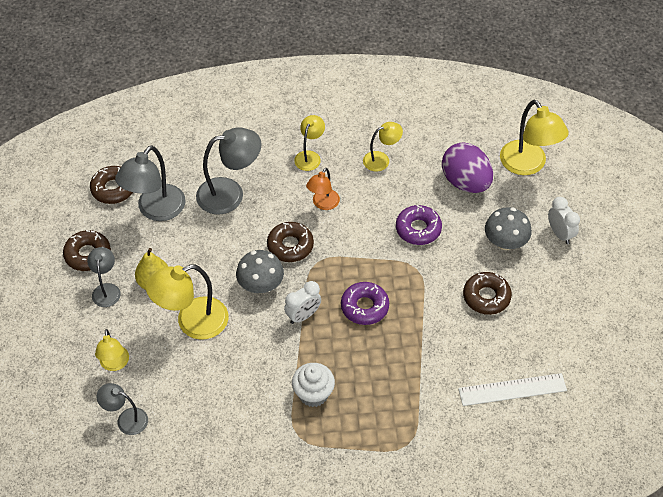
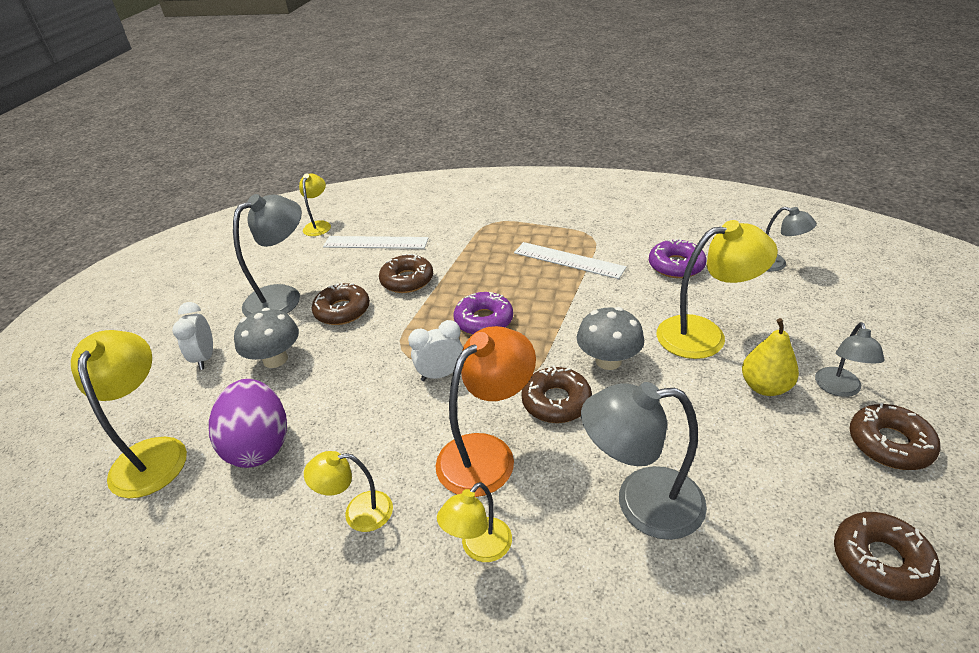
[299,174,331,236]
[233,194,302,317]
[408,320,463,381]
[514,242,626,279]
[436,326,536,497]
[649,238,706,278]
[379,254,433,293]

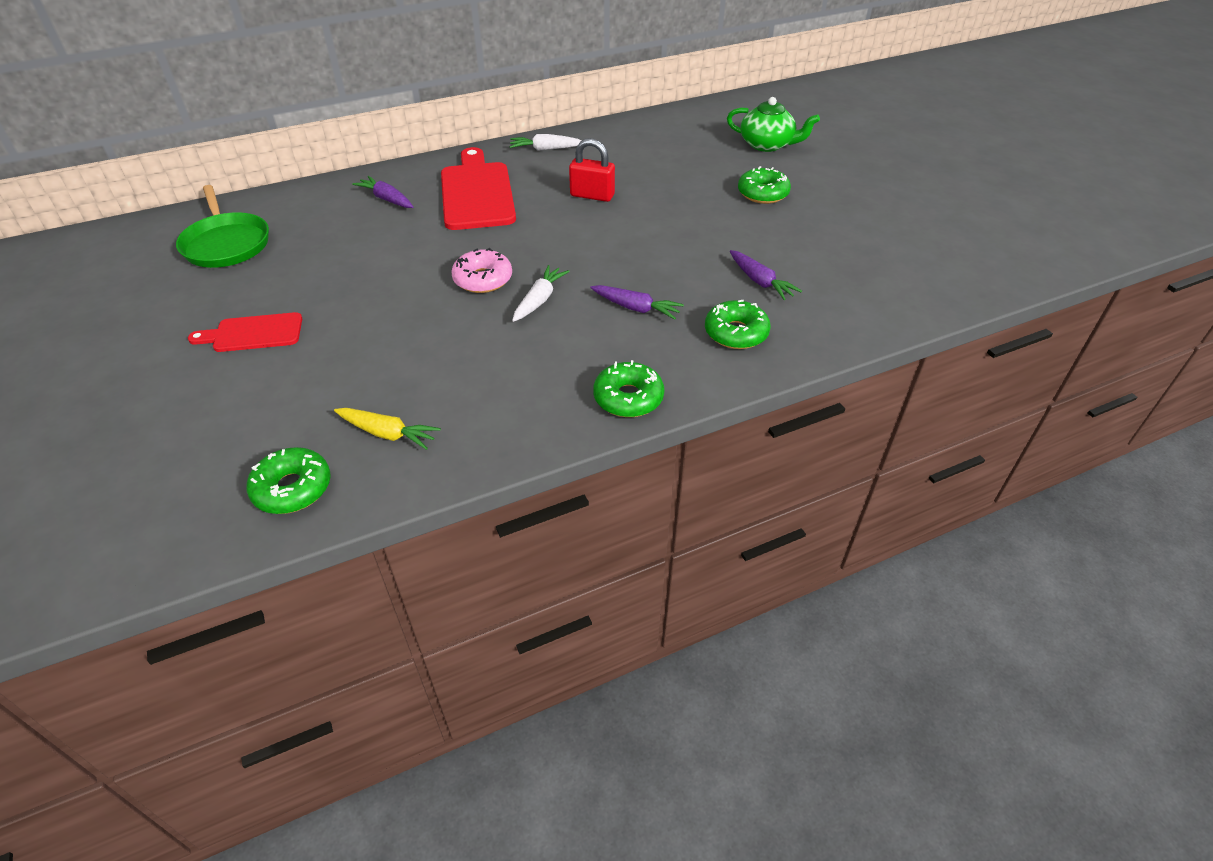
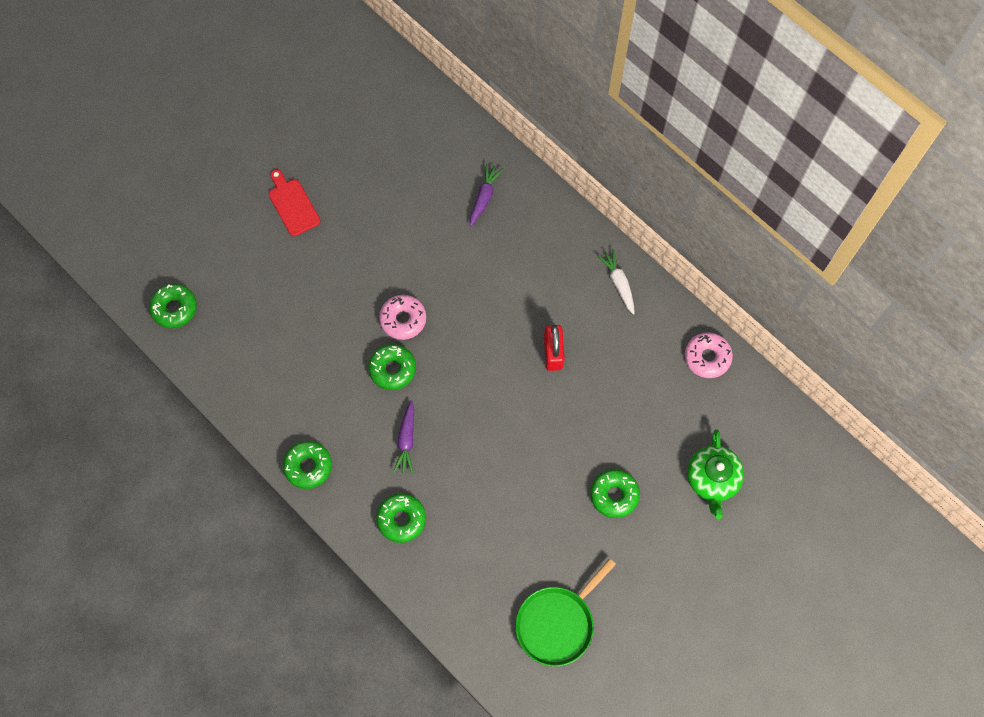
[515,558,616,667]
[334,408,441,450] (first image)
[441,147,516,230] (first image)
[368,344,416,390]
[730,250,802,300] (first image)
[685,332,733,378]

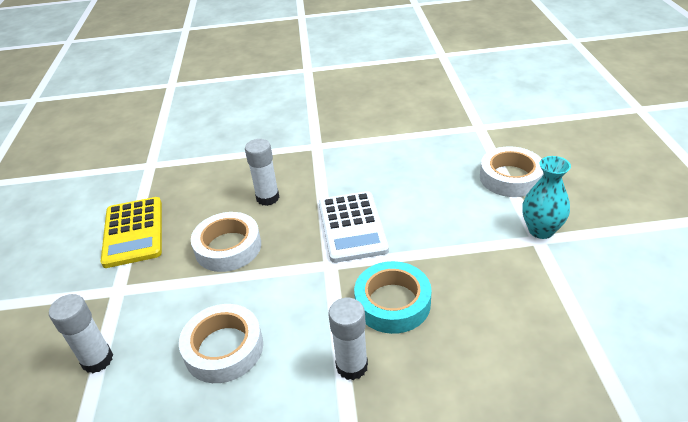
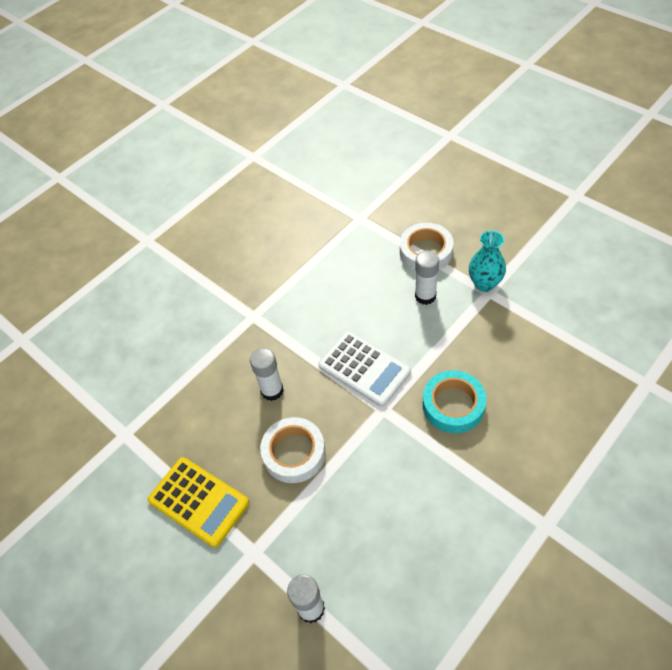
[179,304,263,383] (first image)
[415,250,439,305]

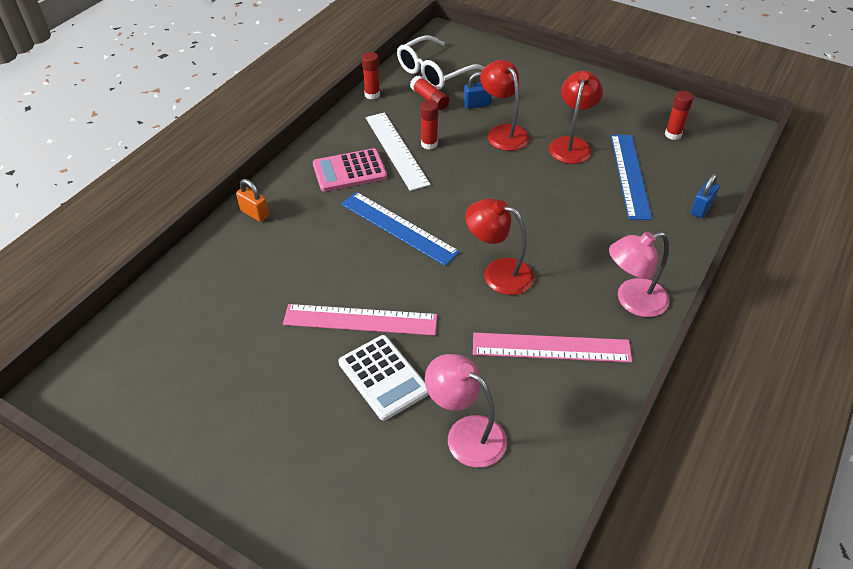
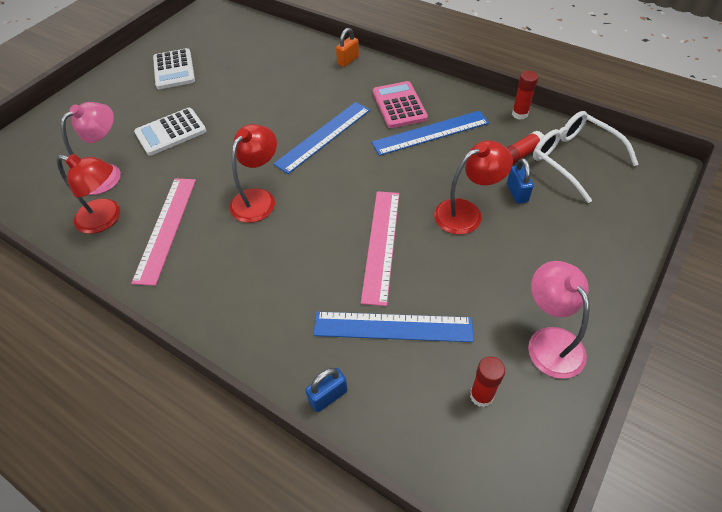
[361,191,399,306]
[371,111,489,156]
[420,100,438,150] (first image)
[57,154,120,234]
[528,261,590,379]
[305,368,348,412]
[153,48,195,89]

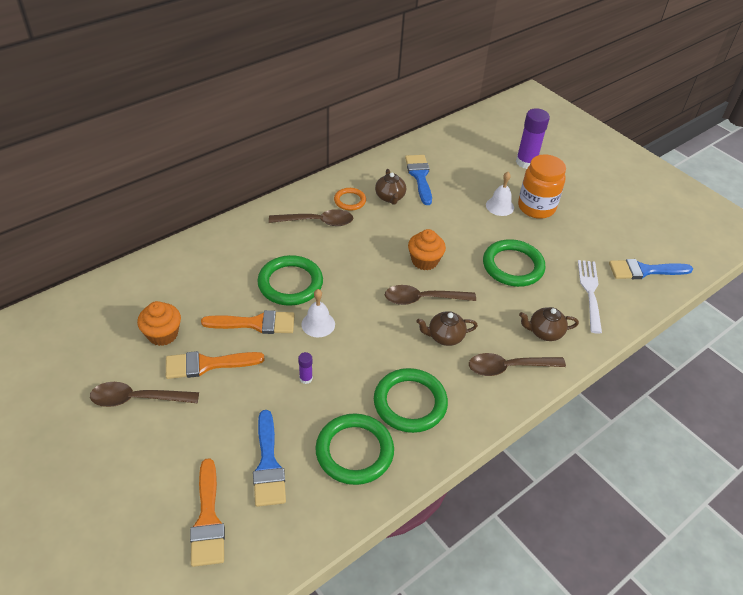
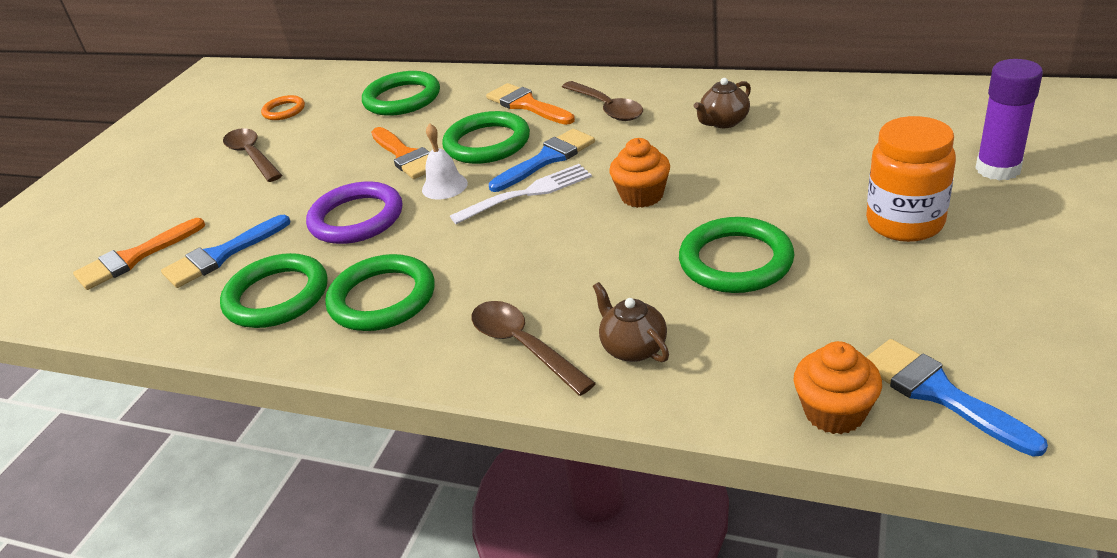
[793,341,882,434]
[486,83,575,125]
[306,181,402,244]
[261,95,305,120]
[385,285,476,305] (first image)
[489,129,595,192]
[416,311,478,346] (first image)
[486,172,514,216] (first image)
[450,164,592,224]
[362,71,440,116]

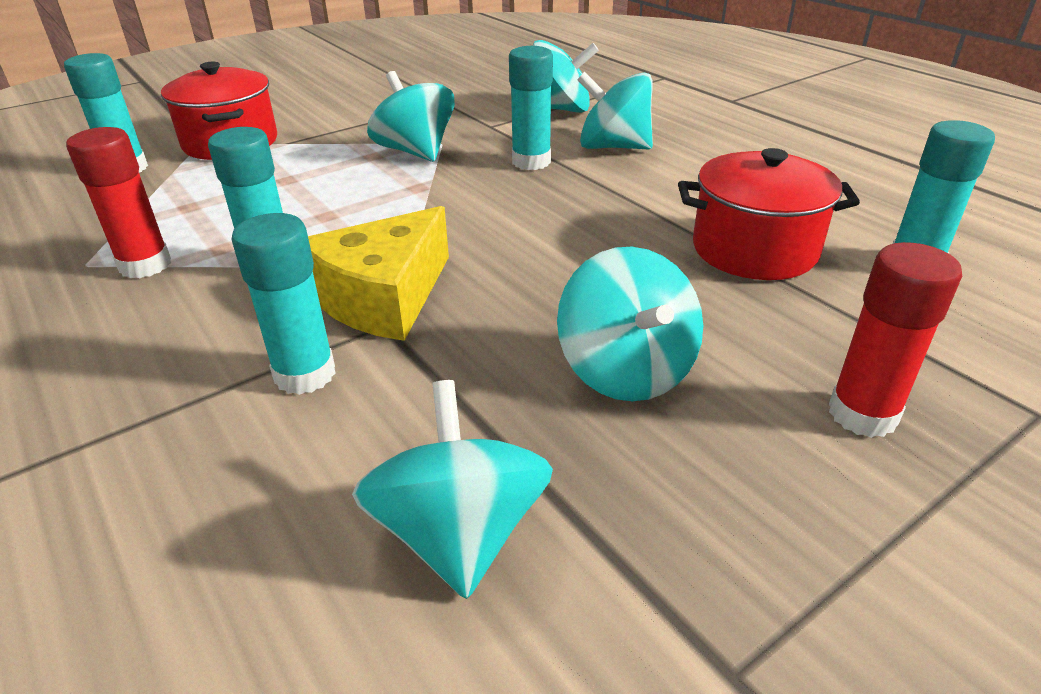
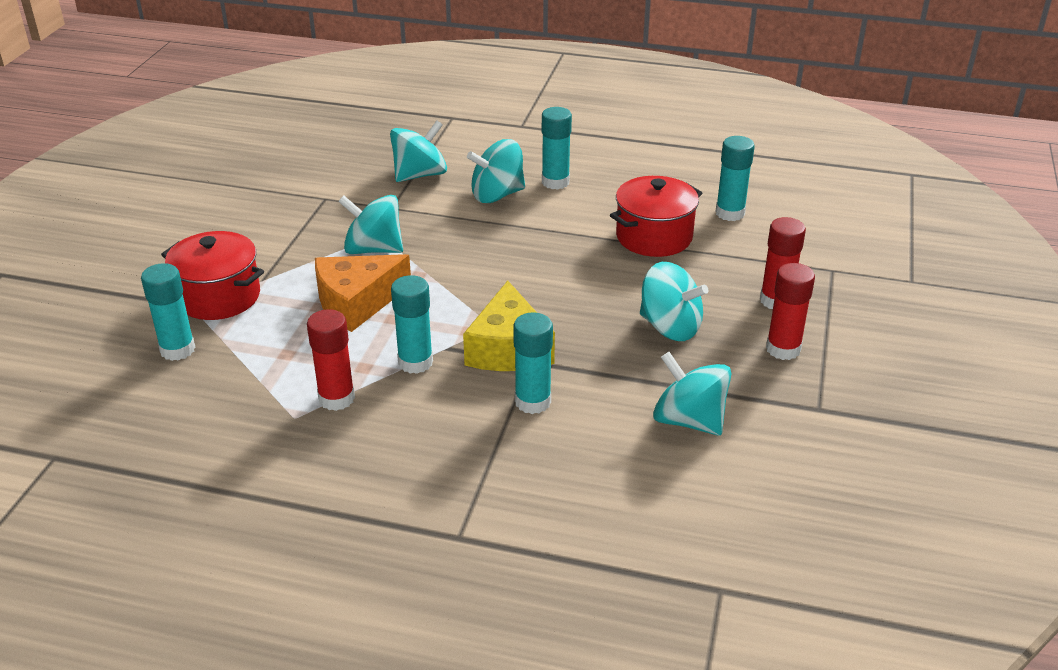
[542,107,572,190]
[315,254,411,332]
[766,263,815,360]

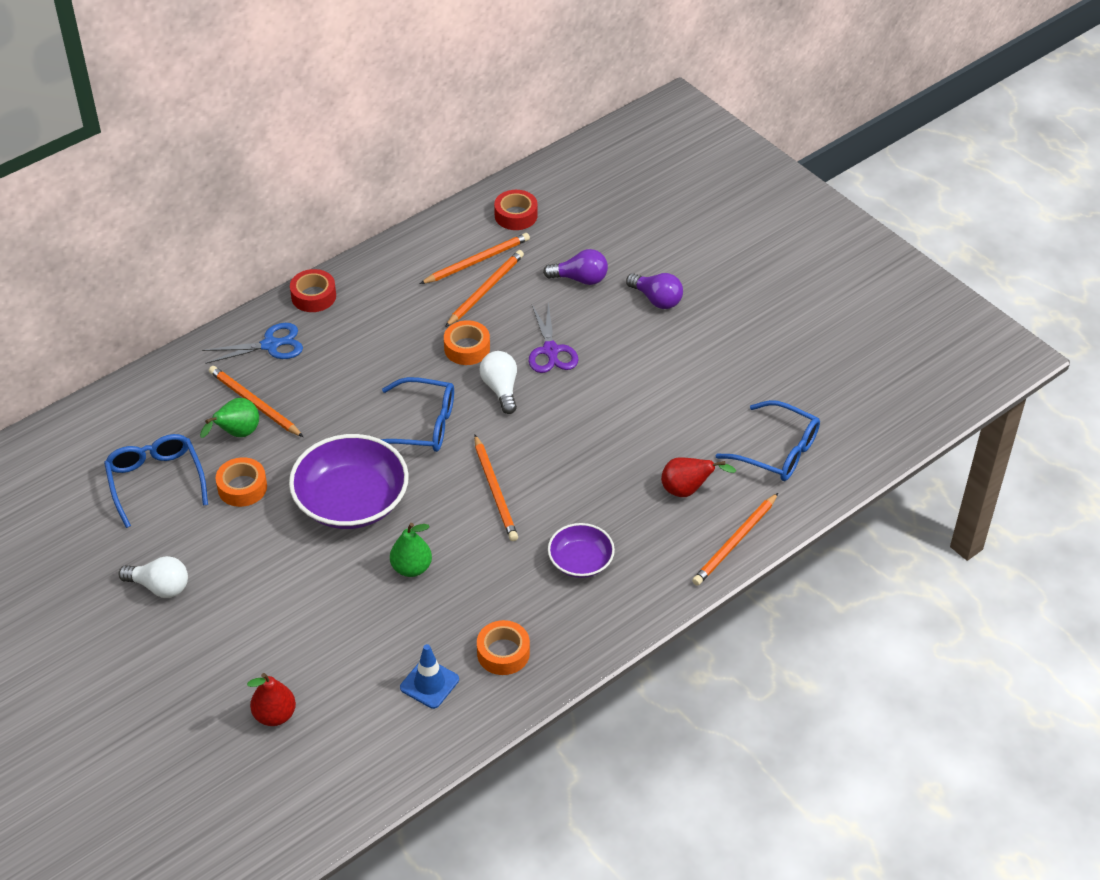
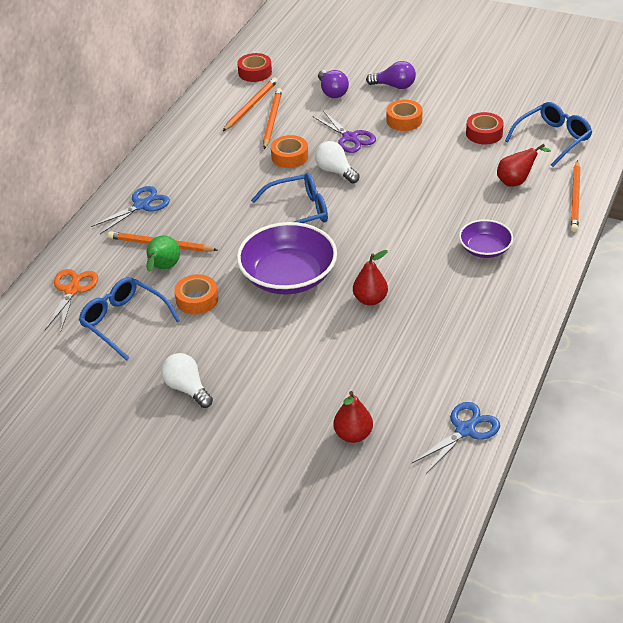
[161,353,213,408]
[466,112,504,144]
[353,250,388,306]
[400,644,459,709] (first image)
[474,435,518,541] (first image)
[386,100,422,131]
[318,70,349,98]
[505,102,592,167]
[45,269,98,332]
[412,402,500,474]

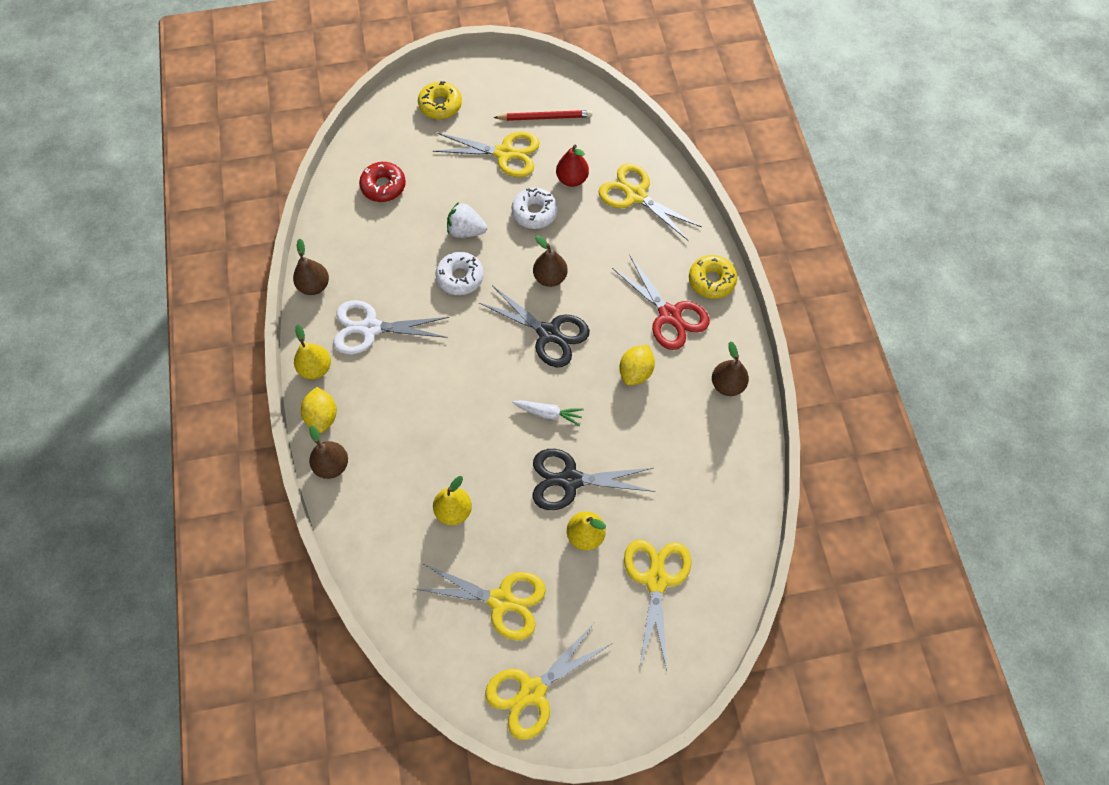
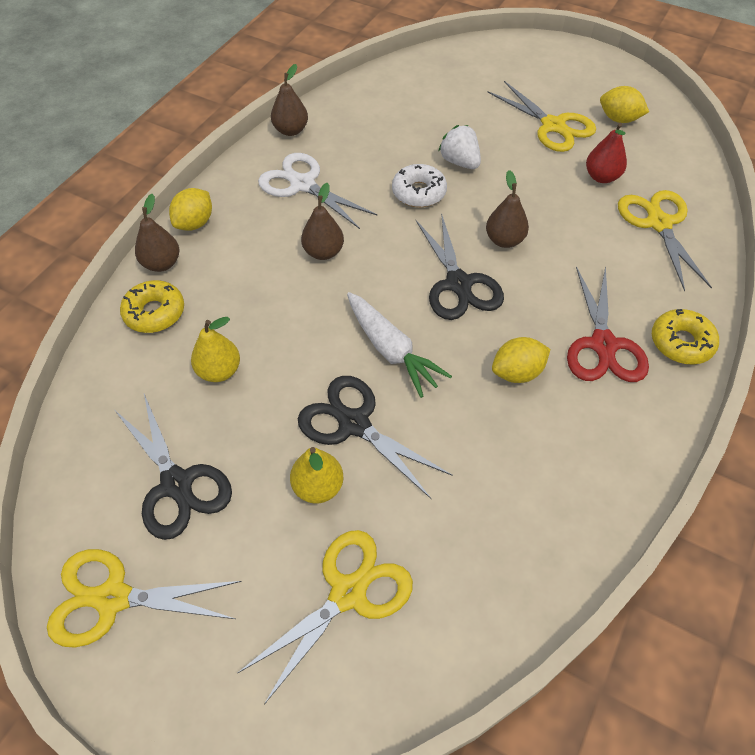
[294,324,331,379] (first image)
[359,162,406,202] (first image)
[115,394,232,540]
[120,280,184,333]
[600,86,649,123]
[511,188,558,229] (first image)
[347,292,452,398]
[301,183,344,260]

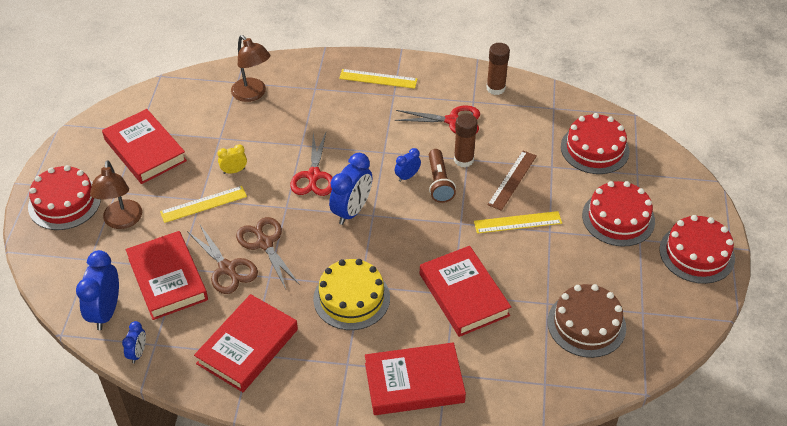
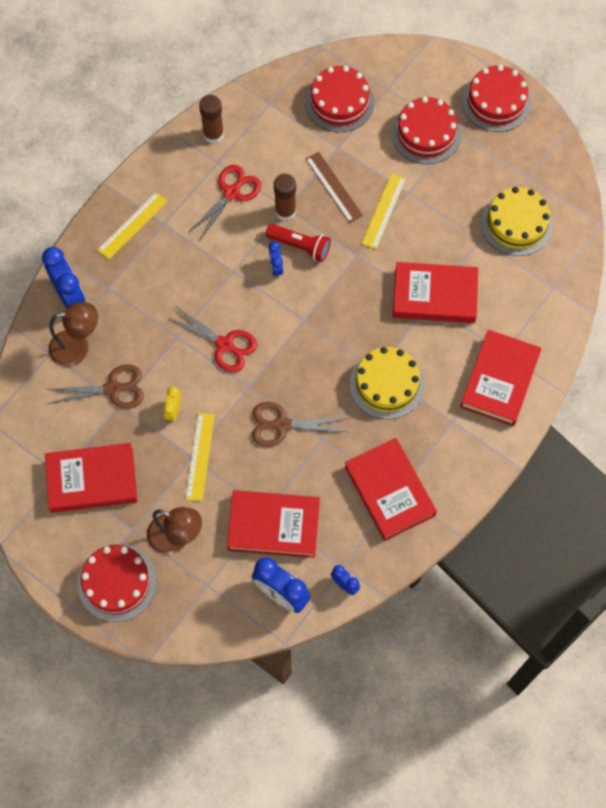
[47,364,144,409]
[42,247,85,308]
[266,224,331,262]
[481,187,553,256]

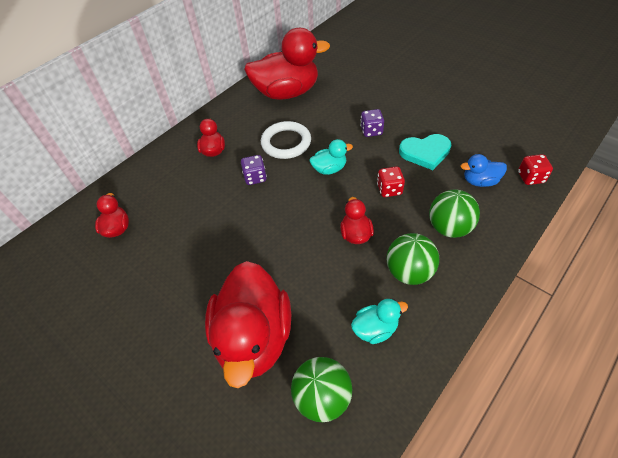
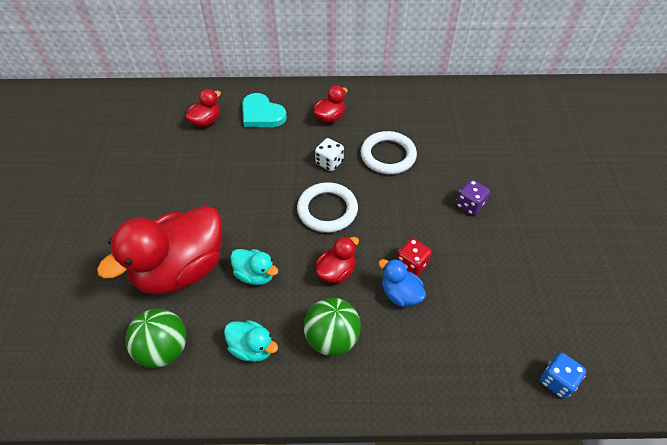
[315,138,344,171]
[244,28,330,100] (first image)
[230,249,278,285]
[242,93,287,127]
[429,189,480,238] (first image)
[379,259,426,307]
[540,353,586,399]
[297,182,358,233]

